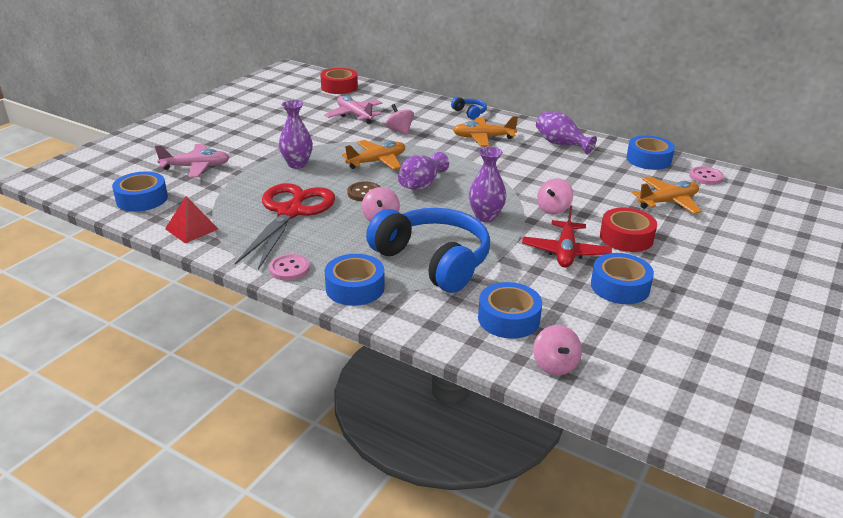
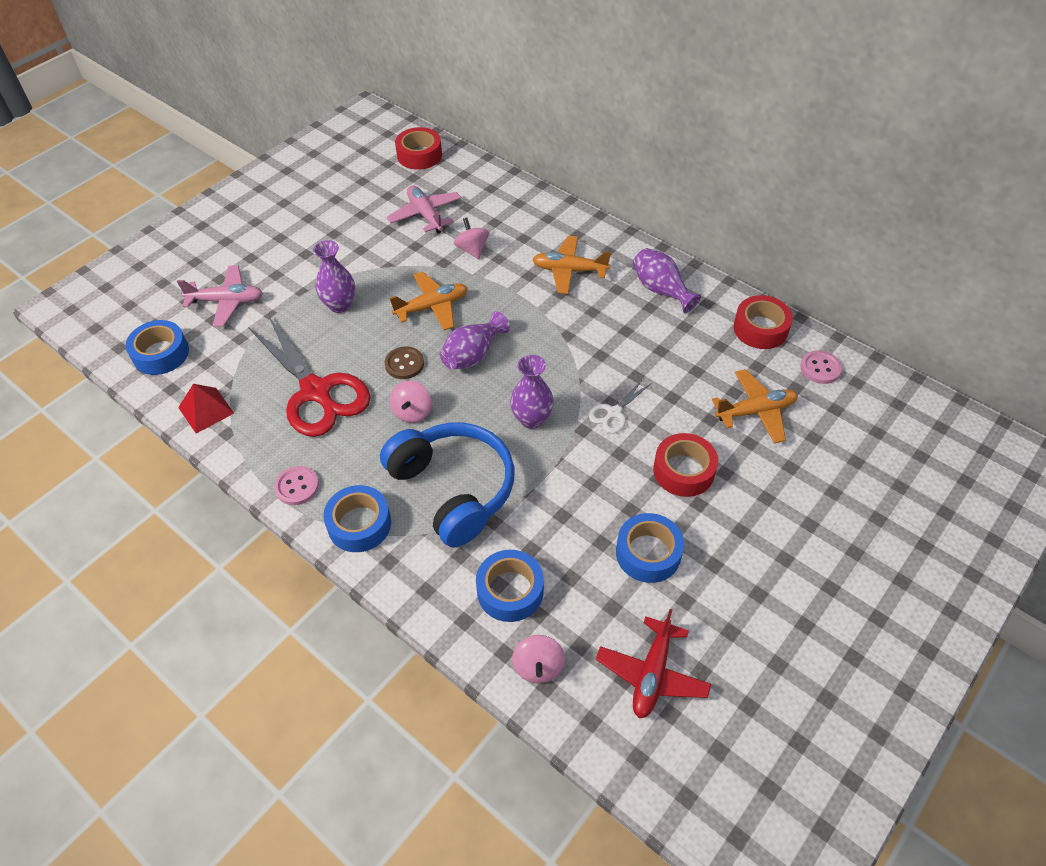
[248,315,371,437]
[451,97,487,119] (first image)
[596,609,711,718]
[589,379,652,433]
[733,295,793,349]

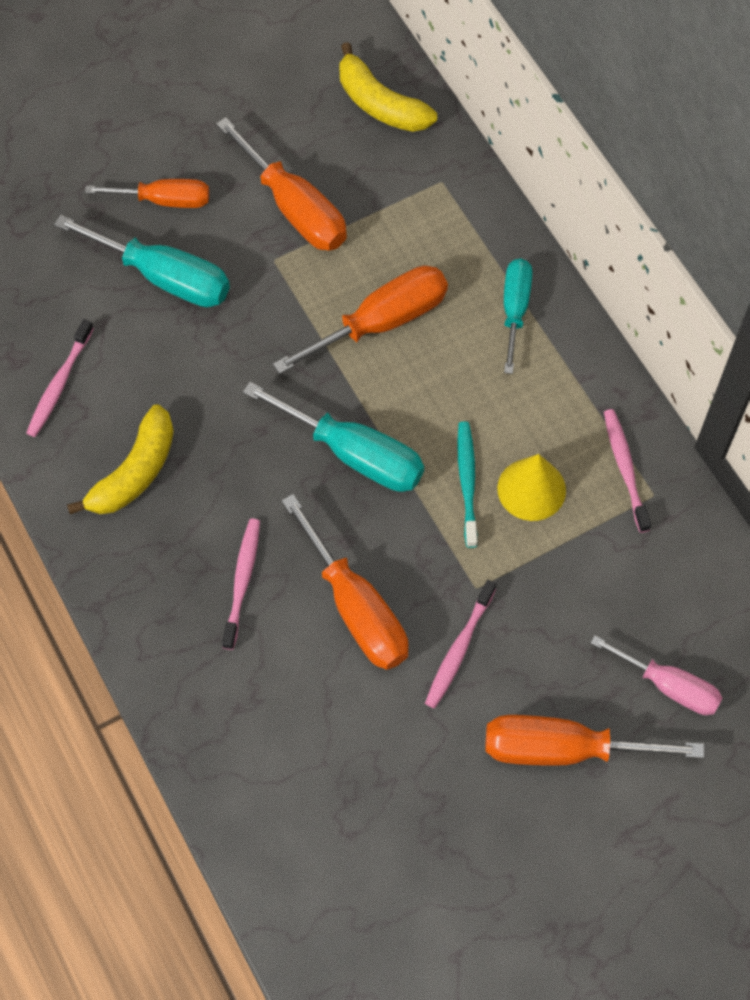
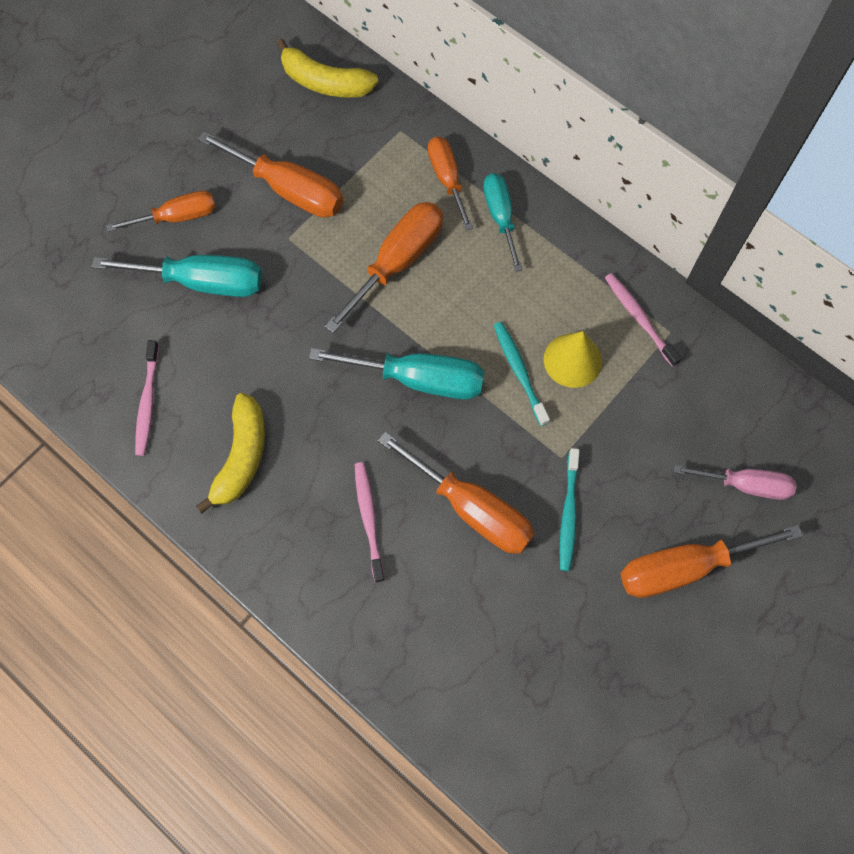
[560,448,580,571]
[428,137,473,231]

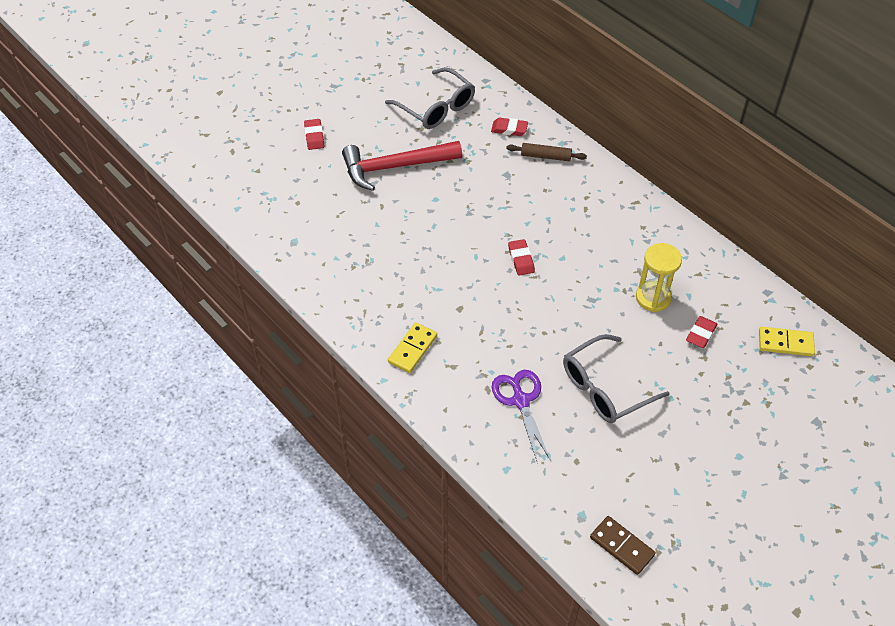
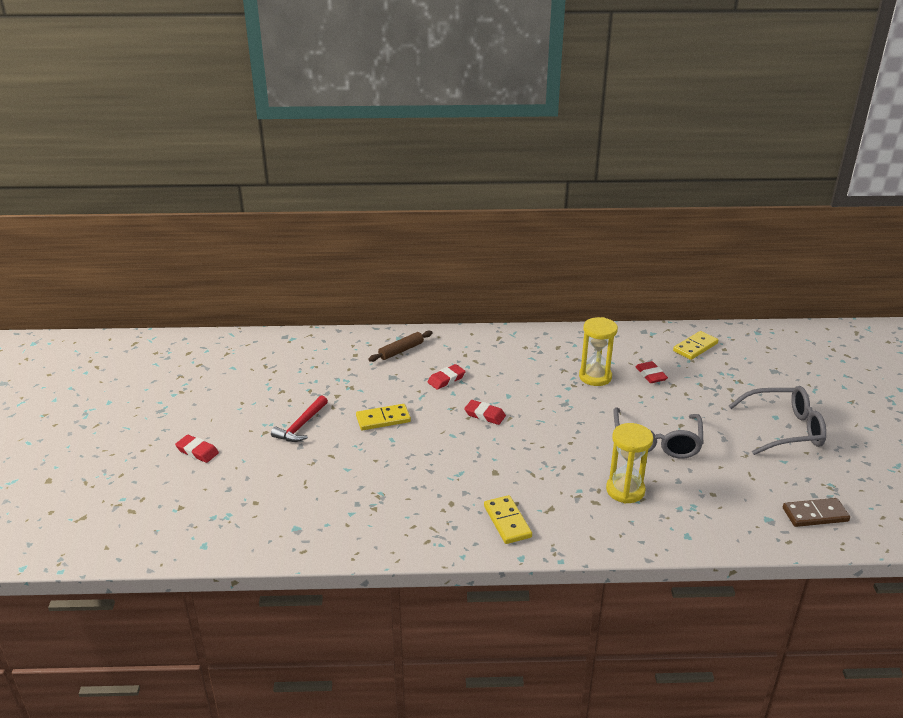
[271,395,328,442]
[729,386,827,455]
[427,364,466,390]
[606,423,653,504]
[356,404,411,430]

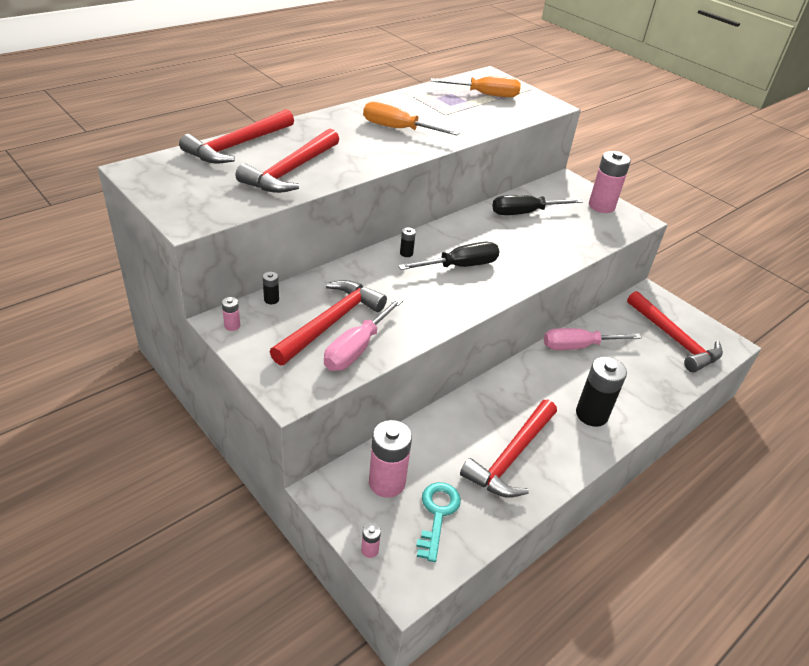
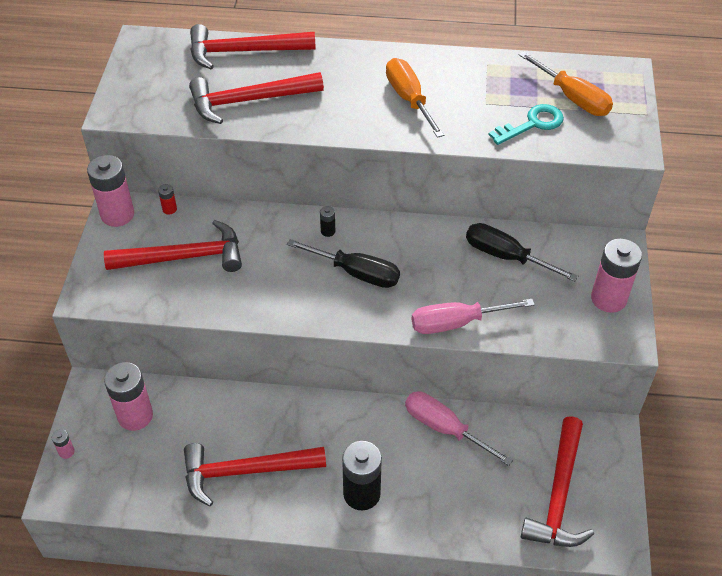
[87,155,134,227]
[158,184,177,215]
[412,299,535,334]
[488,104,564,145]

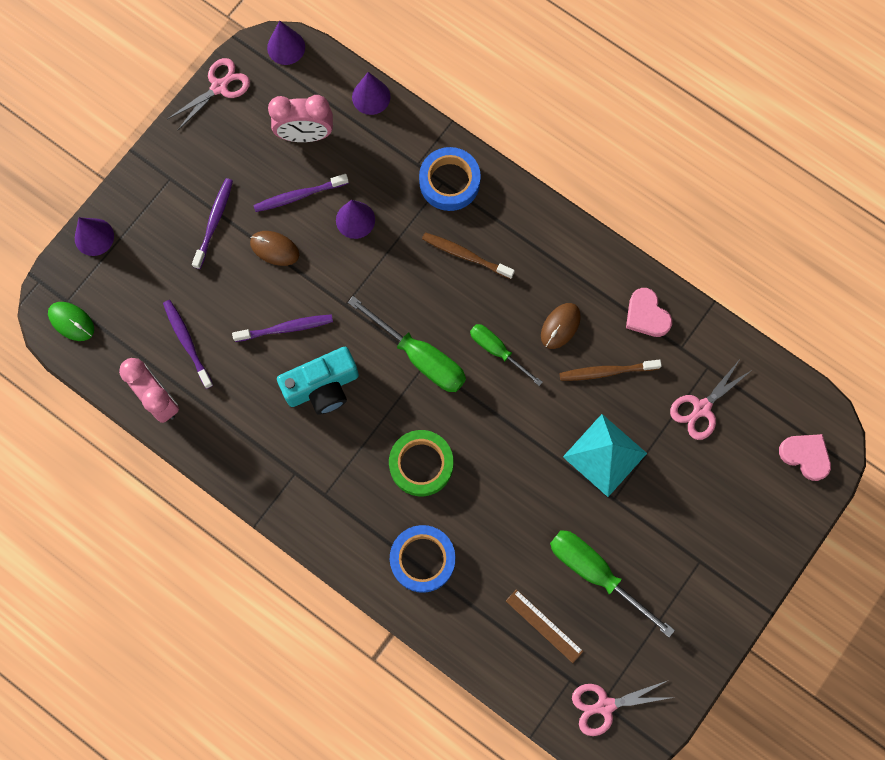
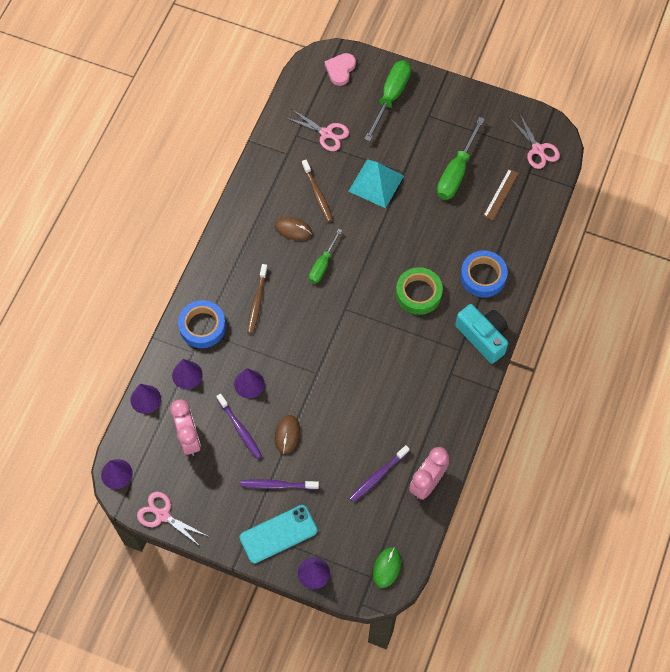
[232,314,333,342] (first image)
[455,304,508,364]
[364,61,411,142]
[626,288,672,337] (first image)
[172,359,203,389]
[239,505,318,563]

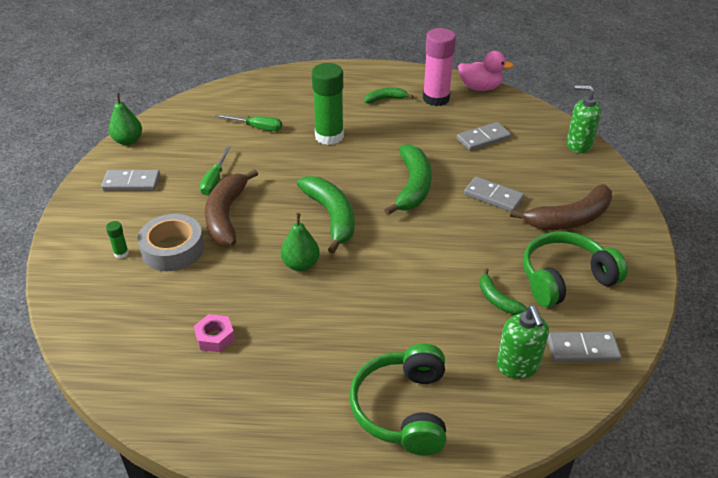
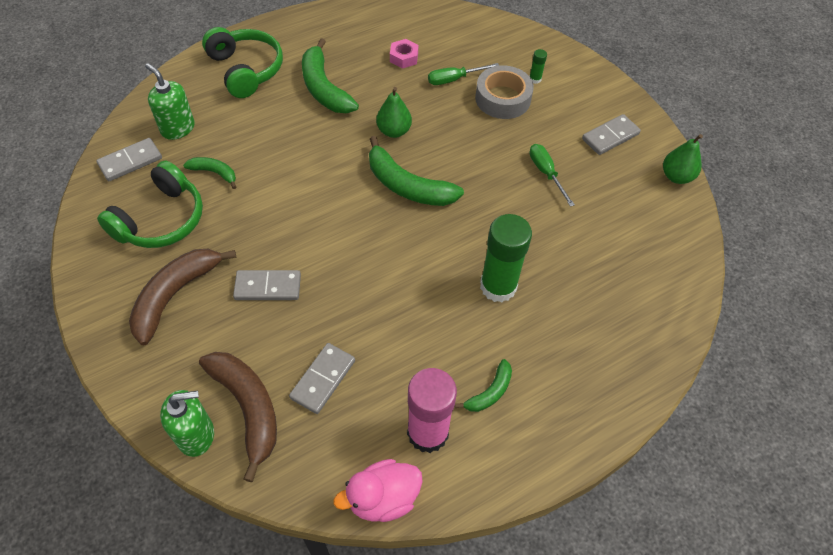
[199,352,277,482]
[428,63,499,85]
[302,38,359,113]

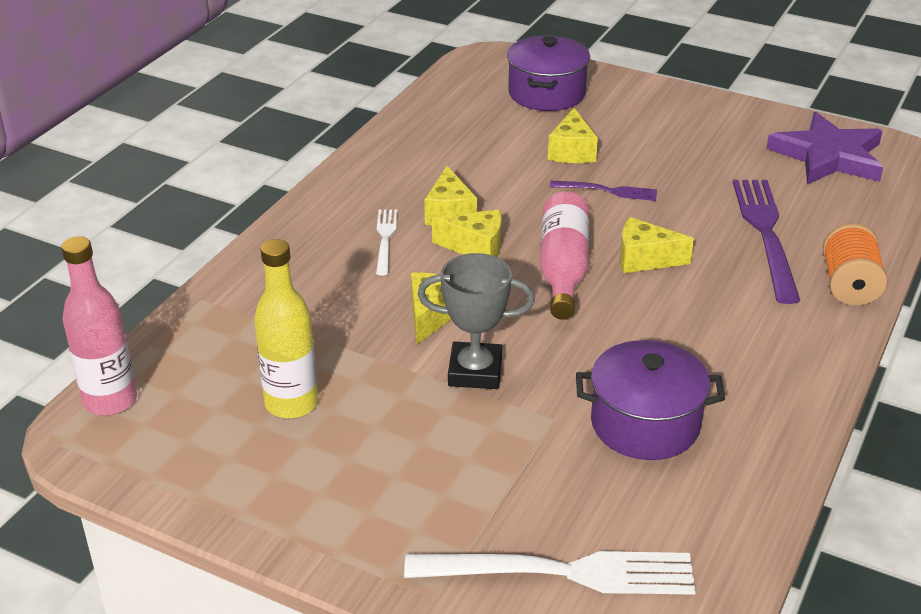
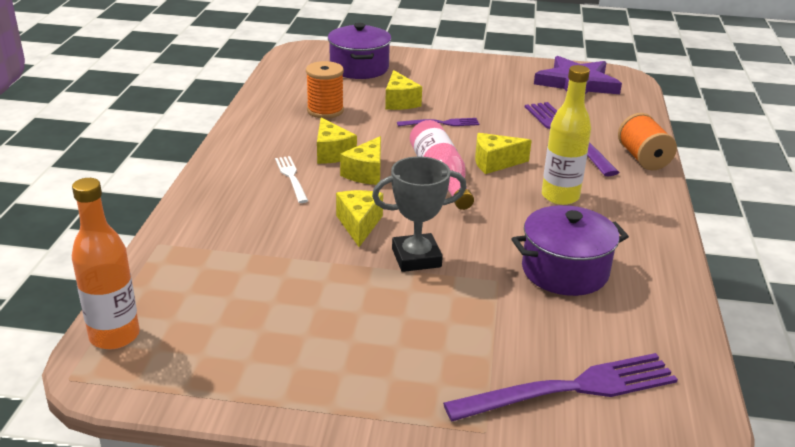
[72,178,140,349]
[542,65,591,205]
[443,353,678,421]
[340,136,381,185]
[306,61,344,119]

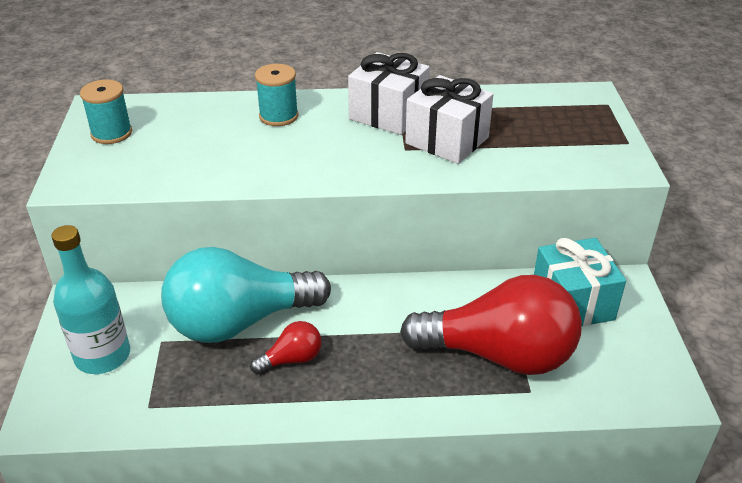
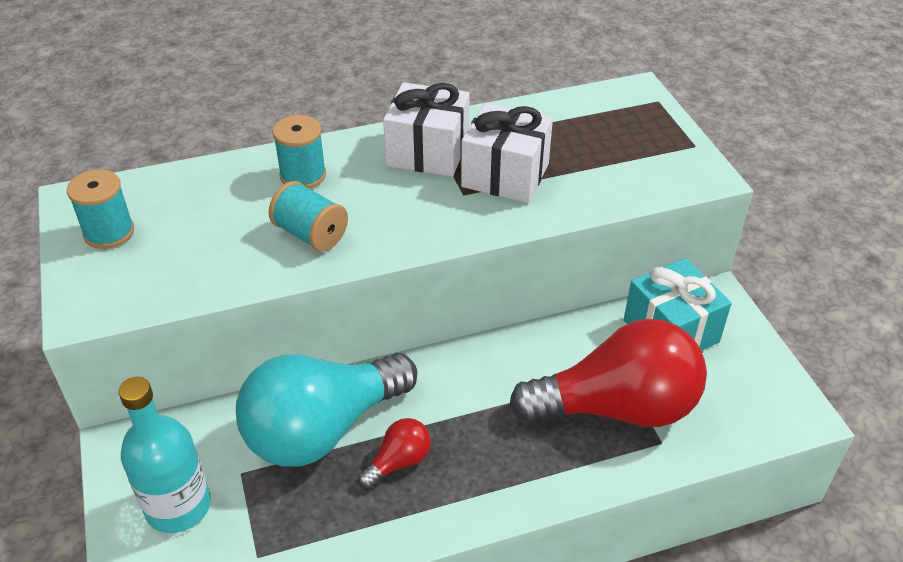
[269,181,348,252]

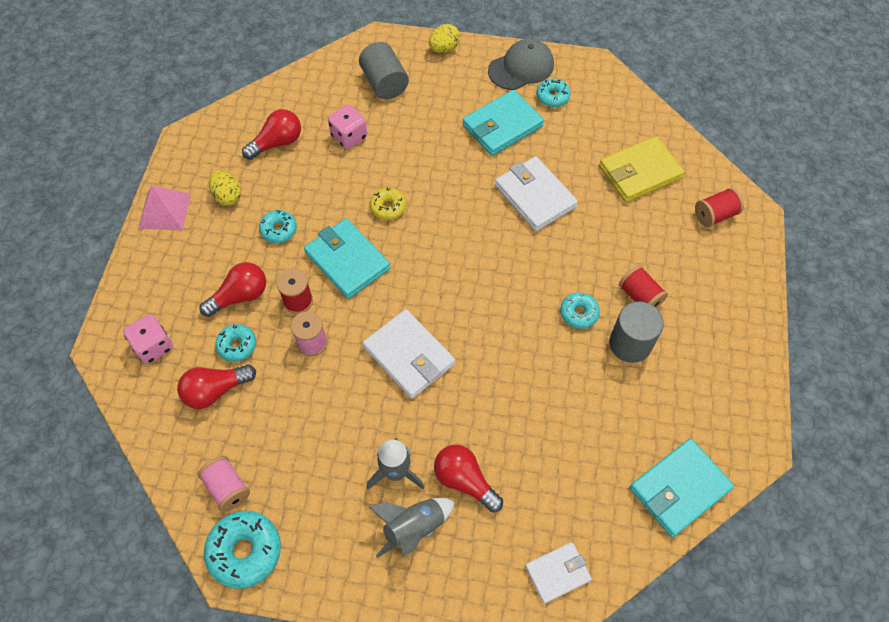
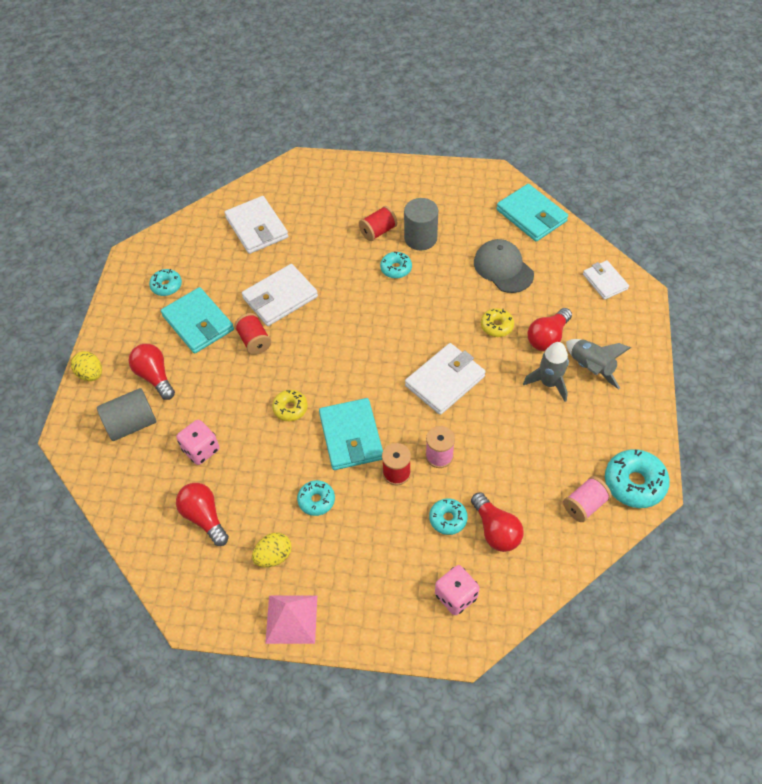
[129,344,175,400]
[319,398,383,470]
[474,239,534,293]
[224,196,288,254]
[234,313,271,355]
[481,308,514,337]

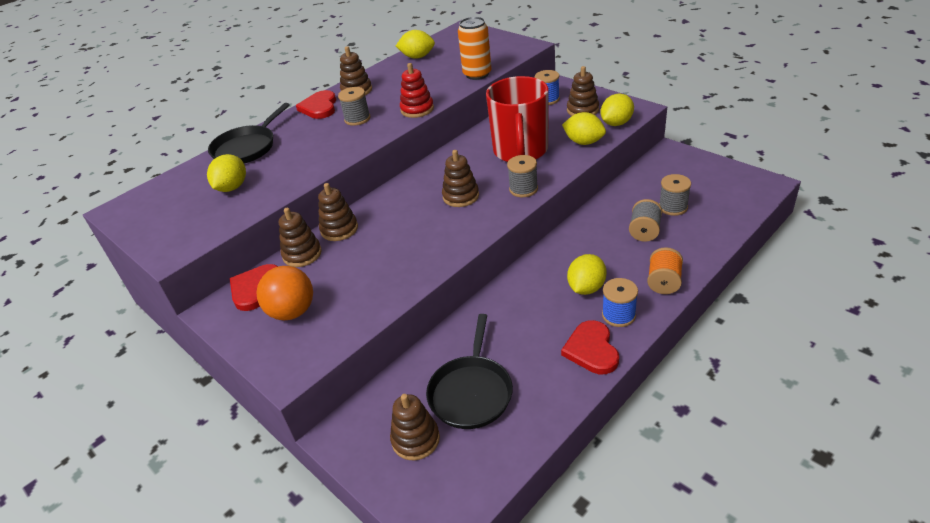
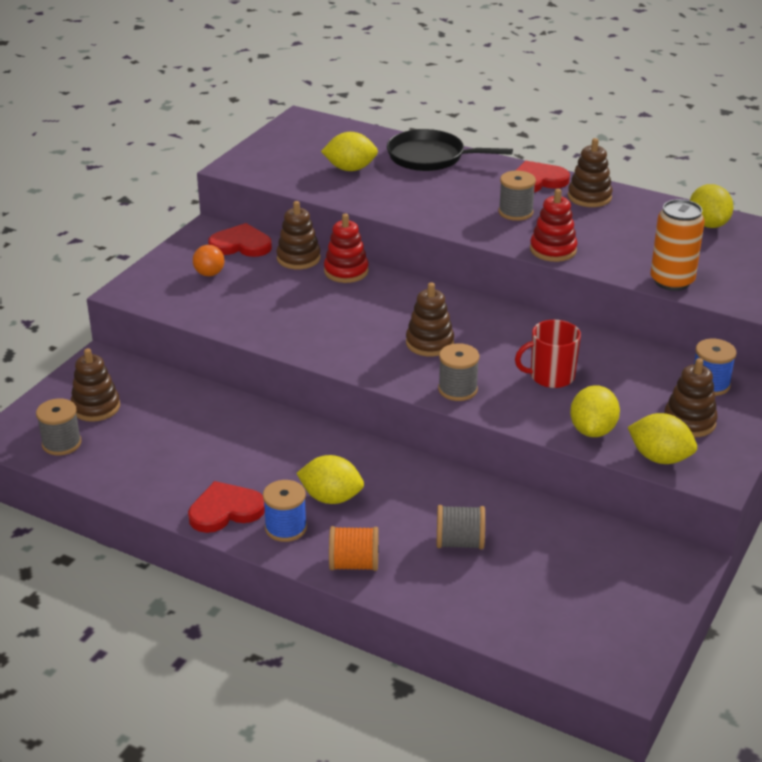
[193,245,224,276]
[324,214,369,283]
[426,314,513,429] (first image)
[515,320,581,388]
[36,398,82,456]

